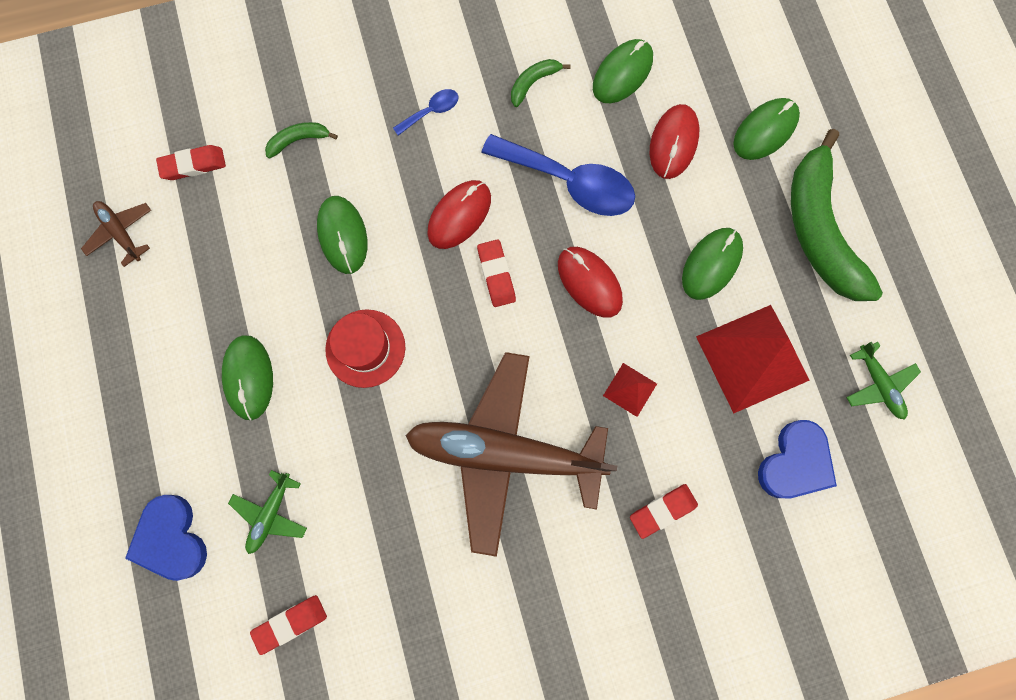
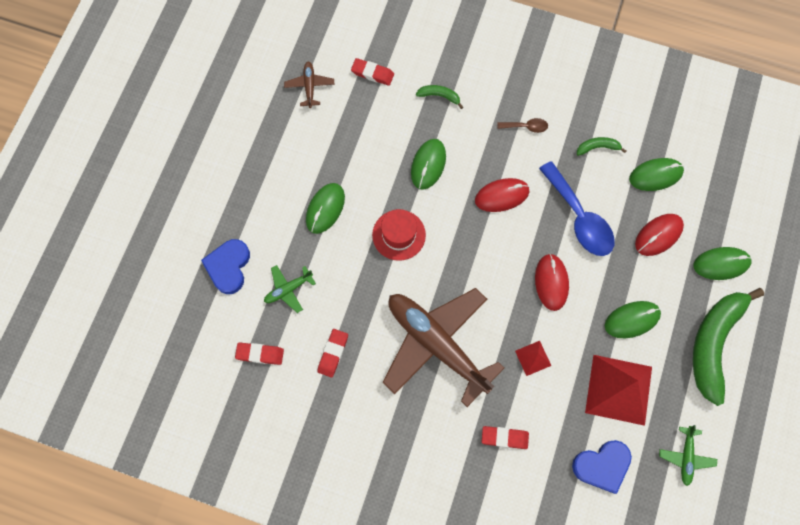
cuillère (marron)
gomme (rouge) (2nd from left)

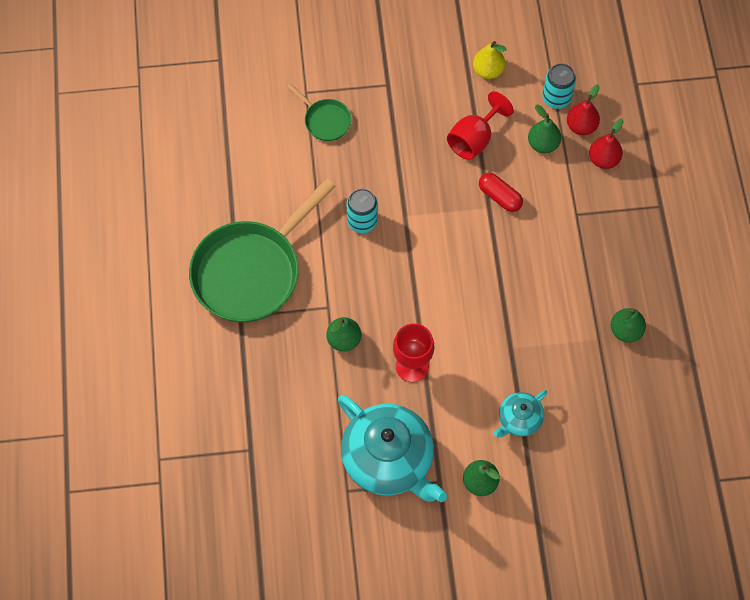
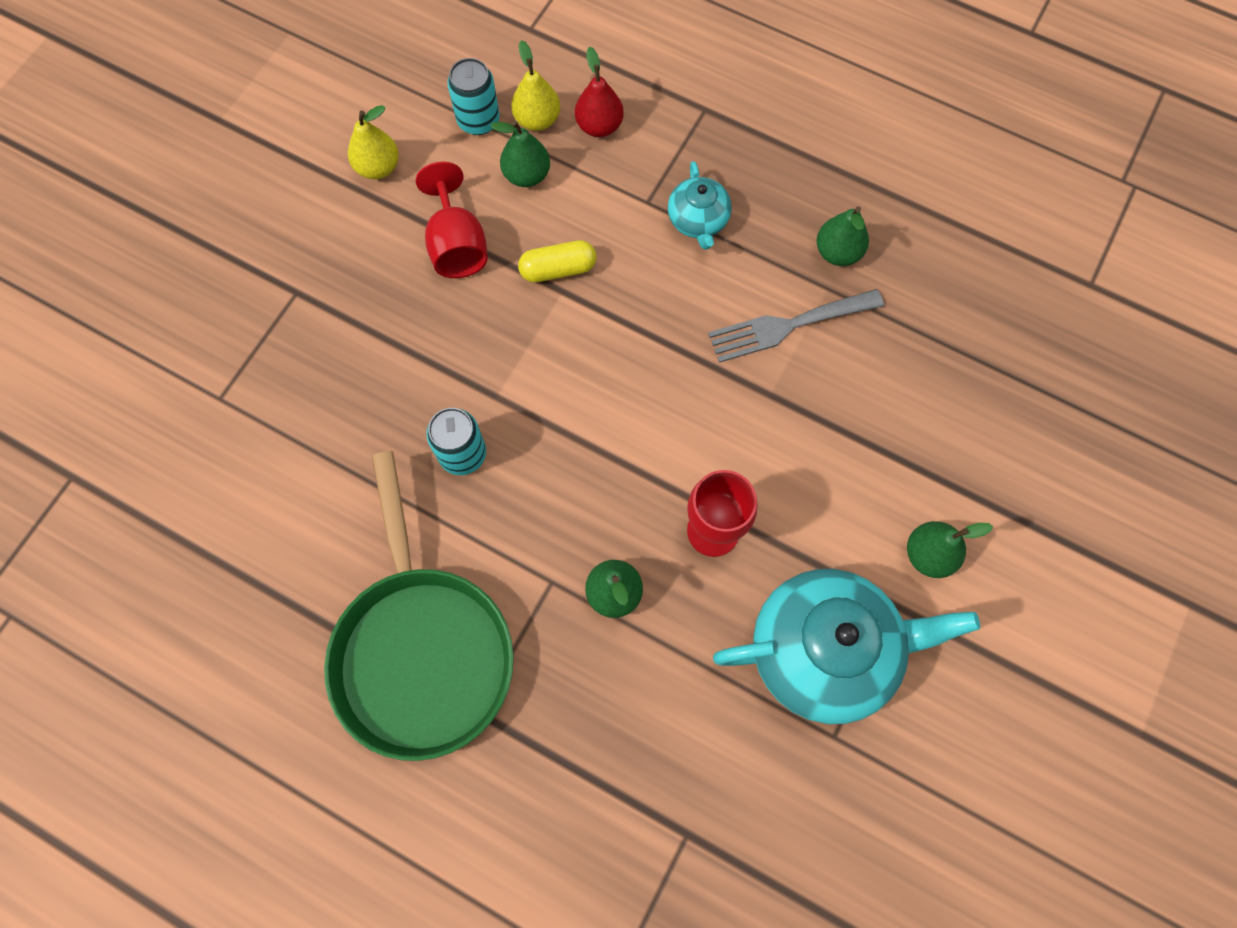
poêle (vert) (2nd from left in the first image)
gélule (jaune)
théière (turquoise) (1st from left)
poire (jaune) (2nd from left)
fourchette (gris)

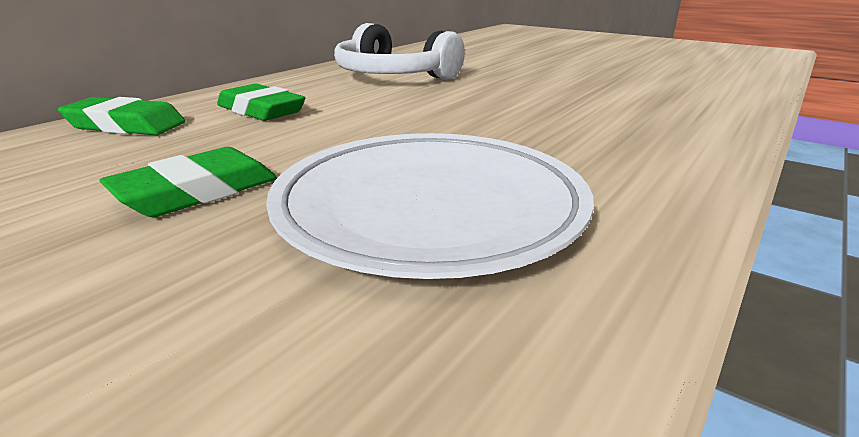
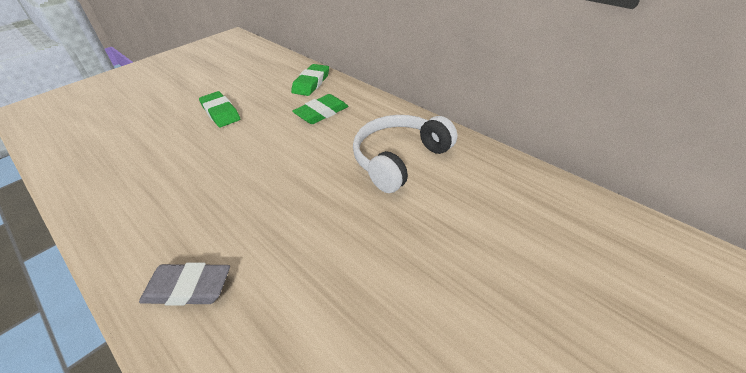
assiette (blanc)
gomme (gris)

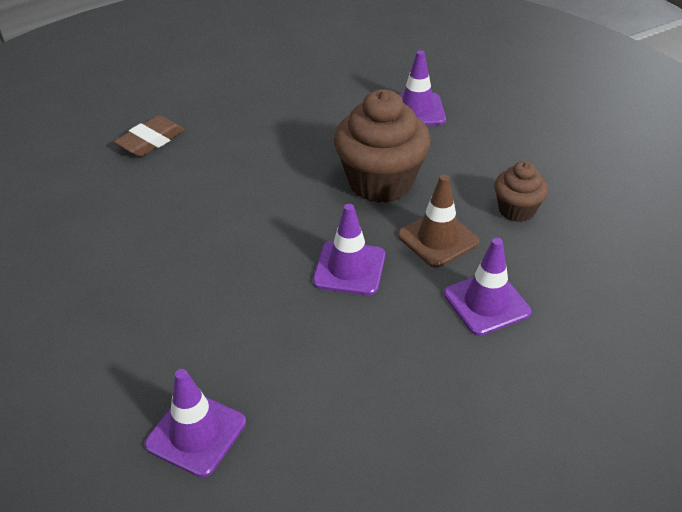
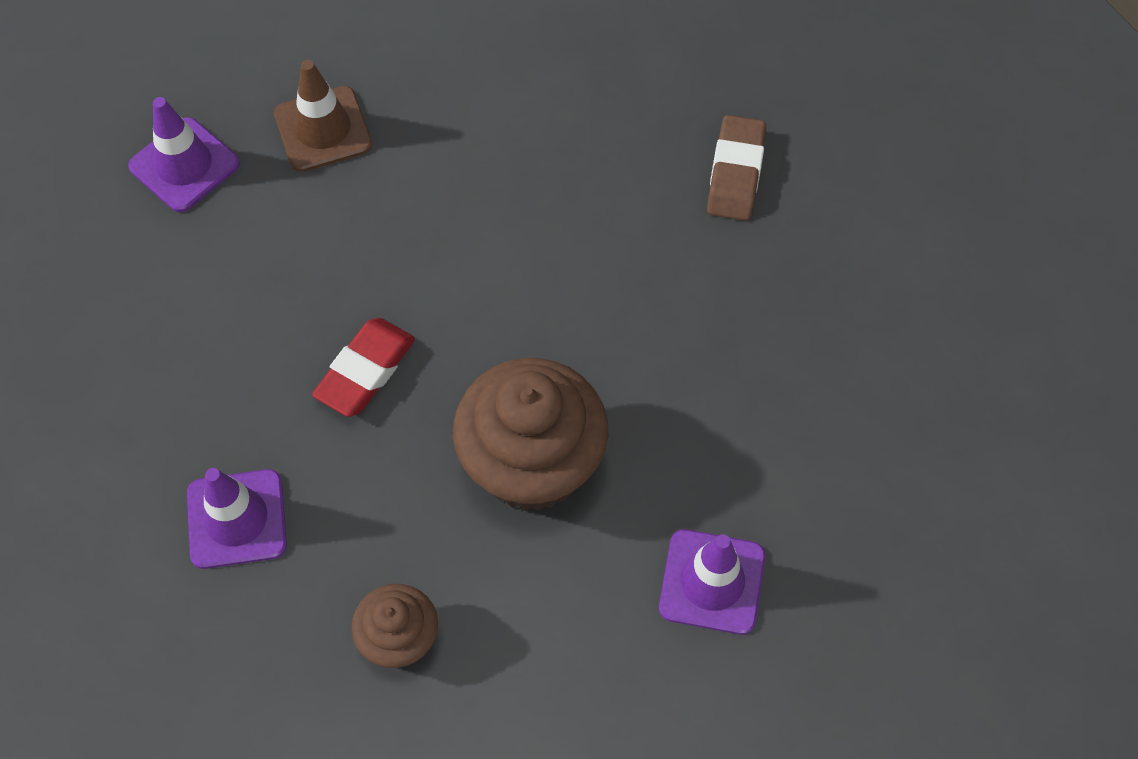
gomme (marron)
gomme (rouge)
cône de chantier (marron)

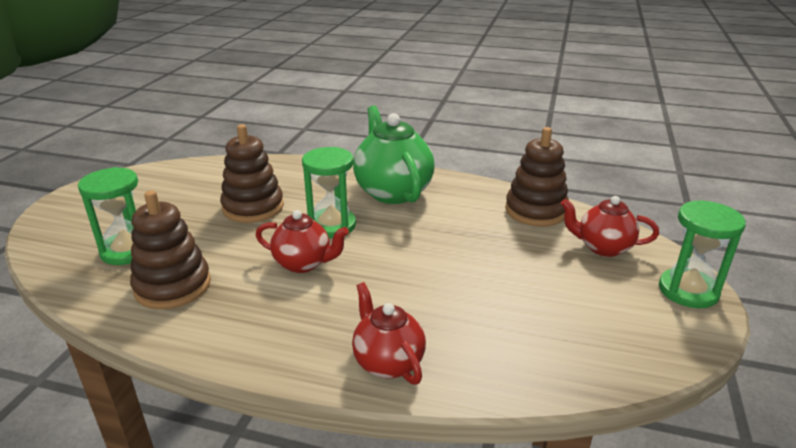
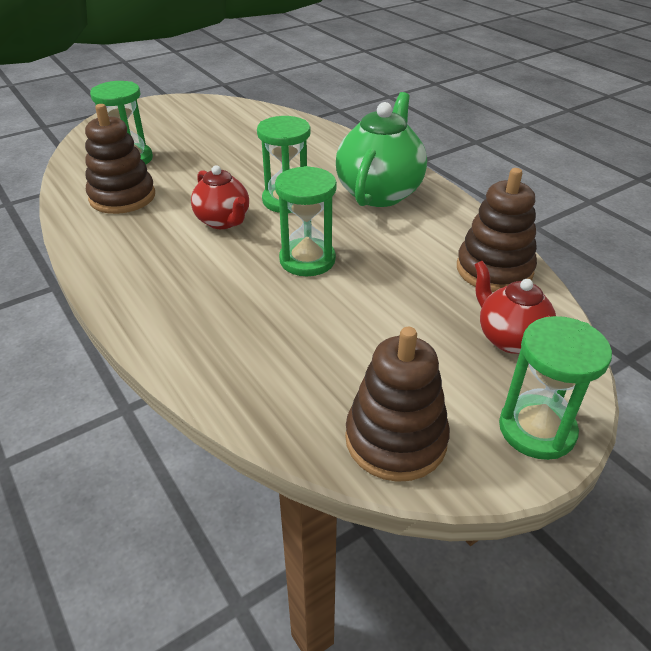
jouet à empiler (marron) (2nd from left)
théière (rouge) (2nd from left in the first image)
sablier (vert) (3rd from left)

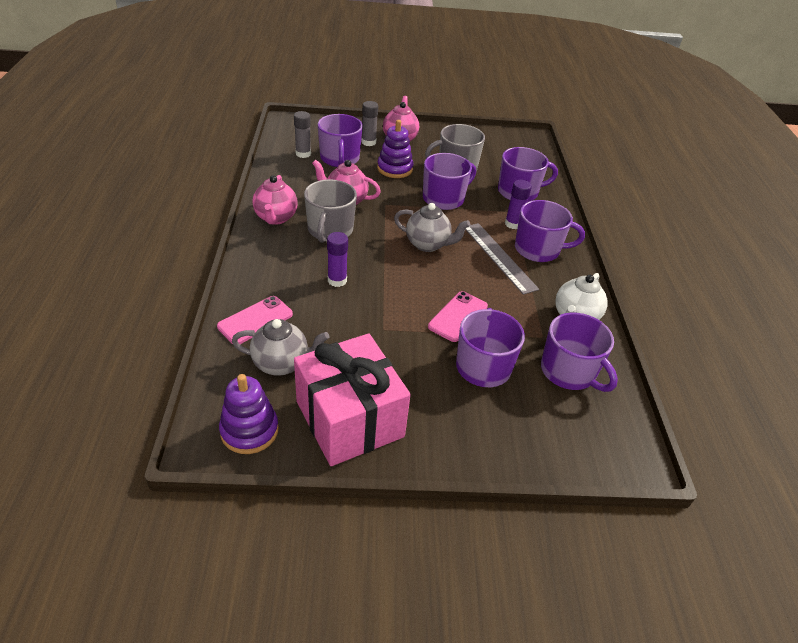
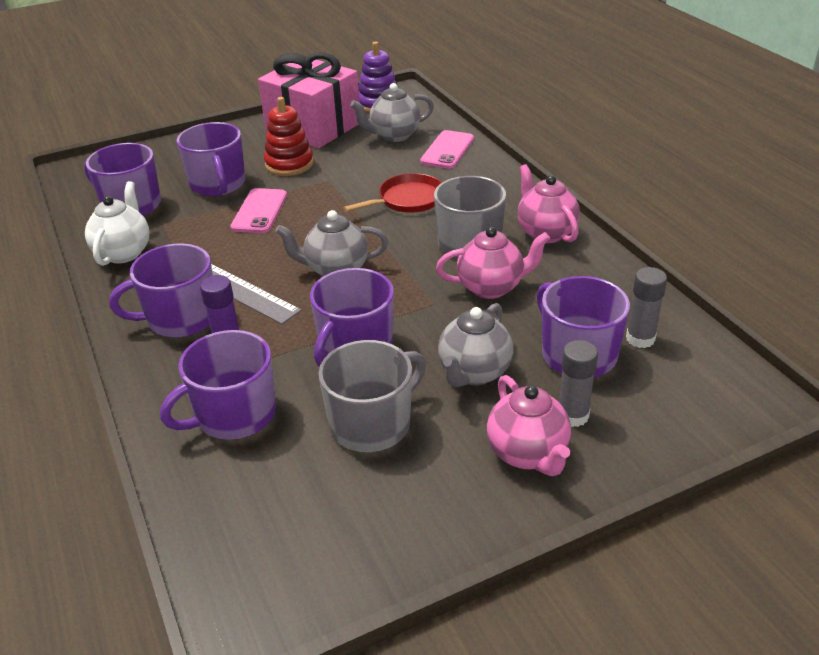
poêle (rouge)
théière (gris) (3rd from left)
jouet à empiler (rouge)

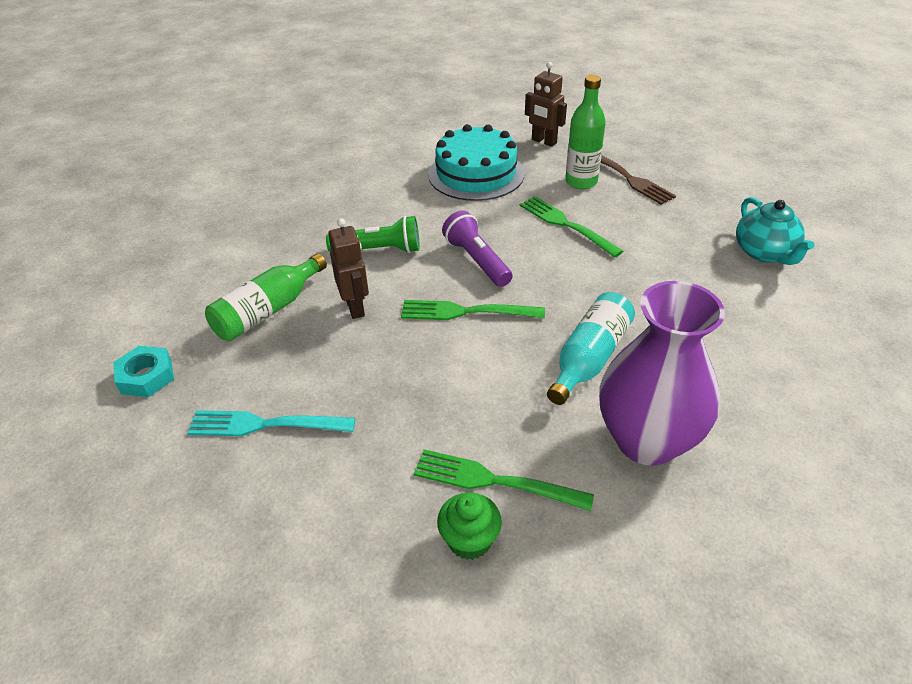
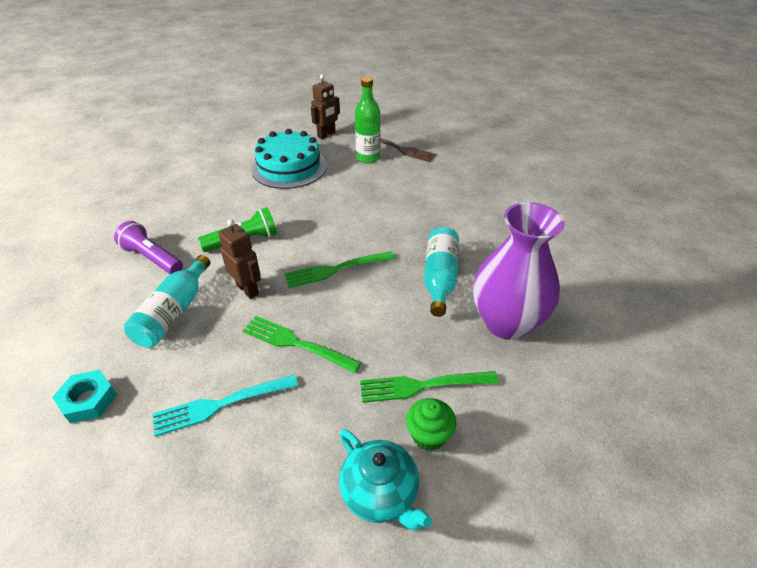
bouteille (turquoise) (1st from left)
lampe de poche (violet)
fourchette (vert) (1st from left)
robot (marron) (2nd from left)
théière (turquoise)

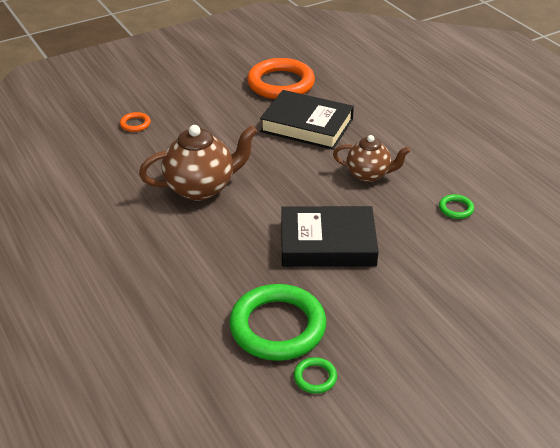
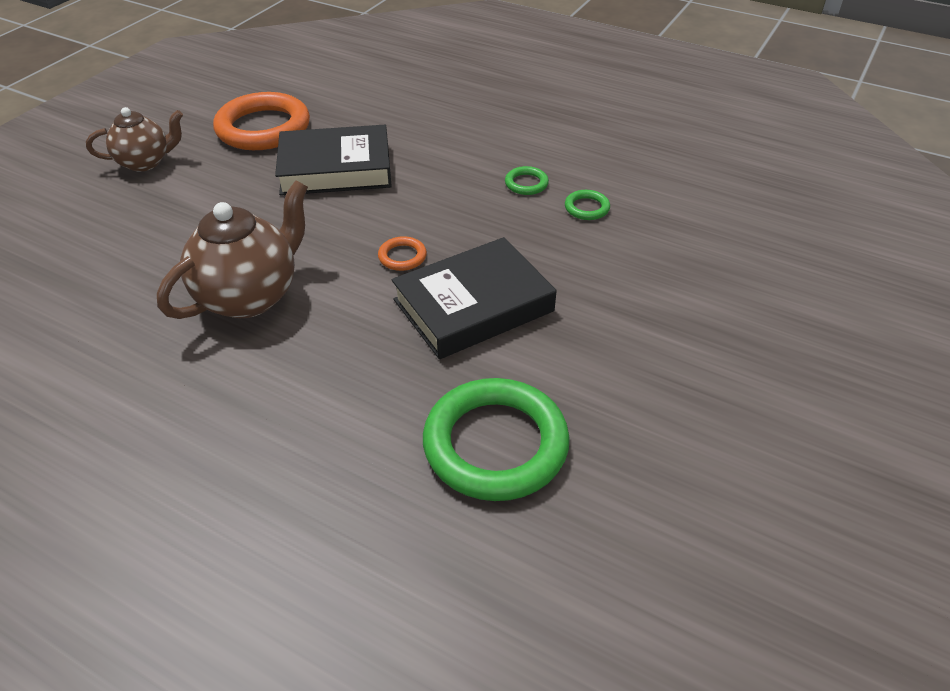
anneau (orange) (2nd from left)
anneau (vert) (2nd from left)
théière (marron) (1st from left)

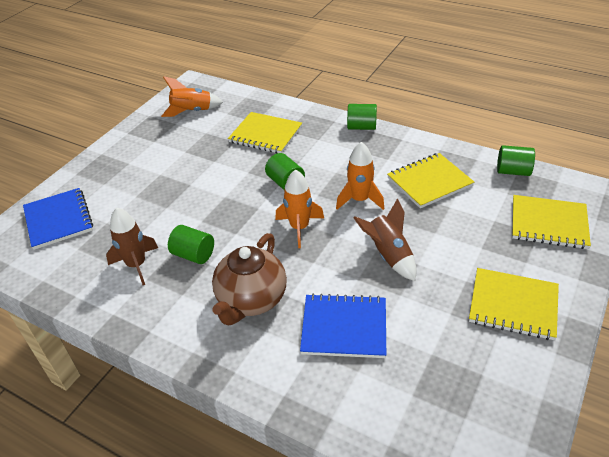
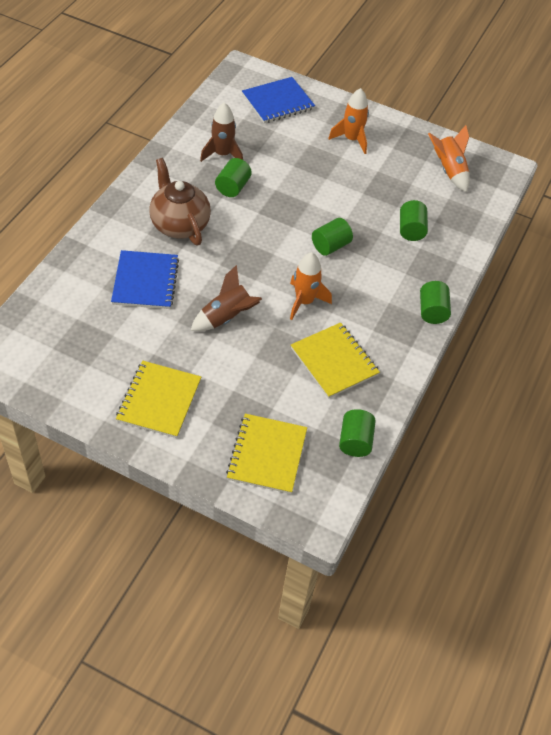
théière (marron)
cylindre (vert) (4th from left)
fusée (orange) (2nd from left)

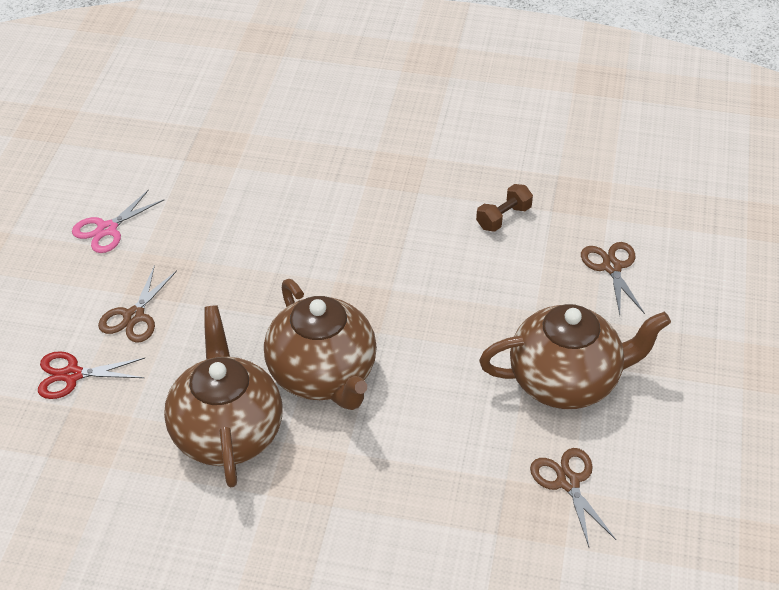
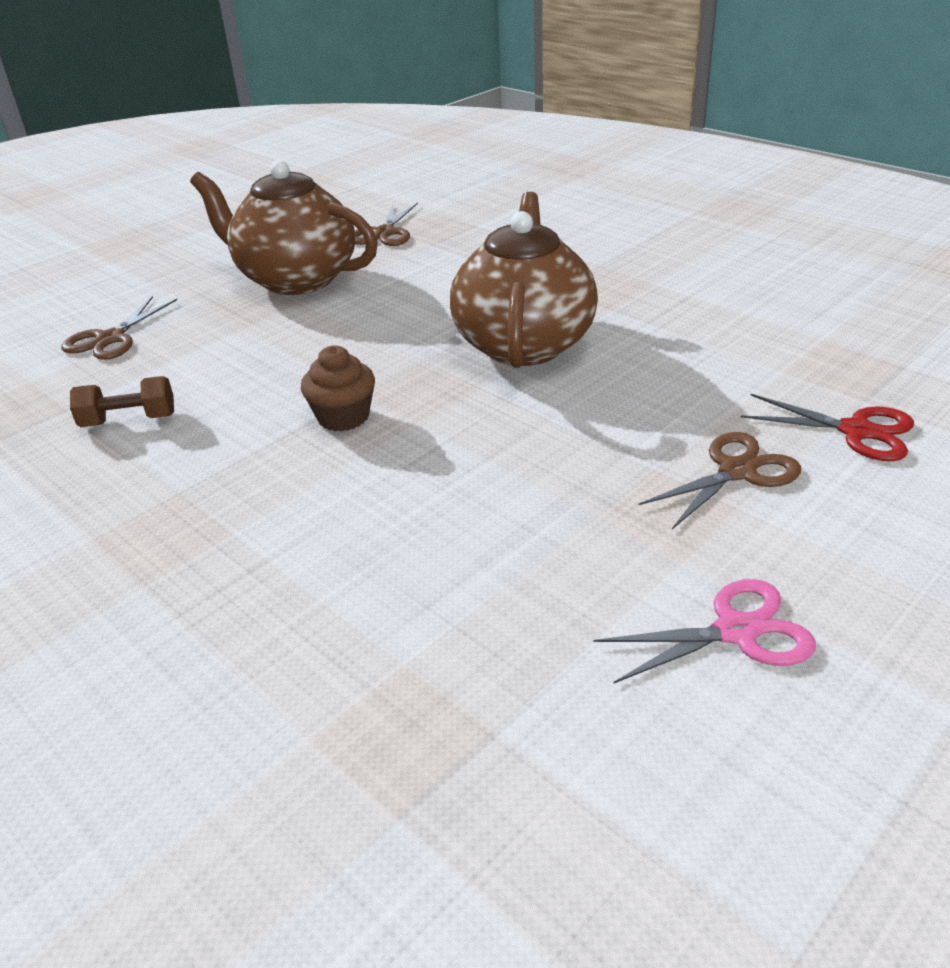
théière (marron) (1st from left in the first image)
muffin (marron)

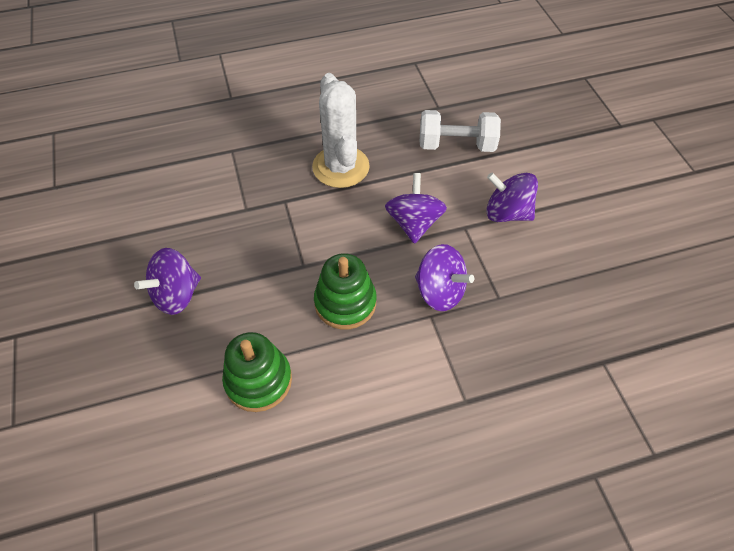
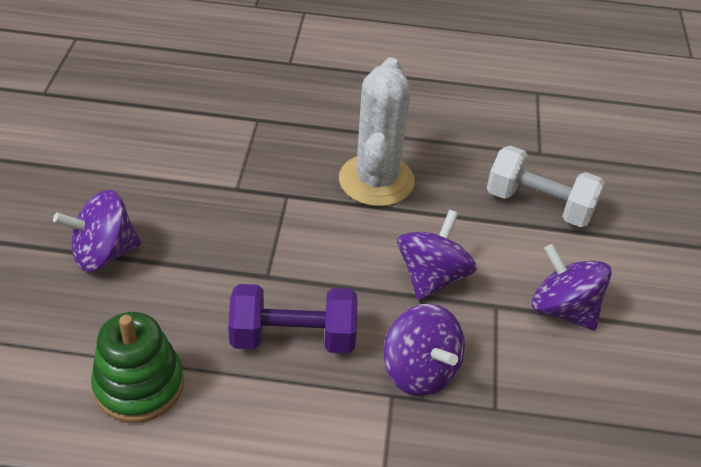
haltère (violet)

